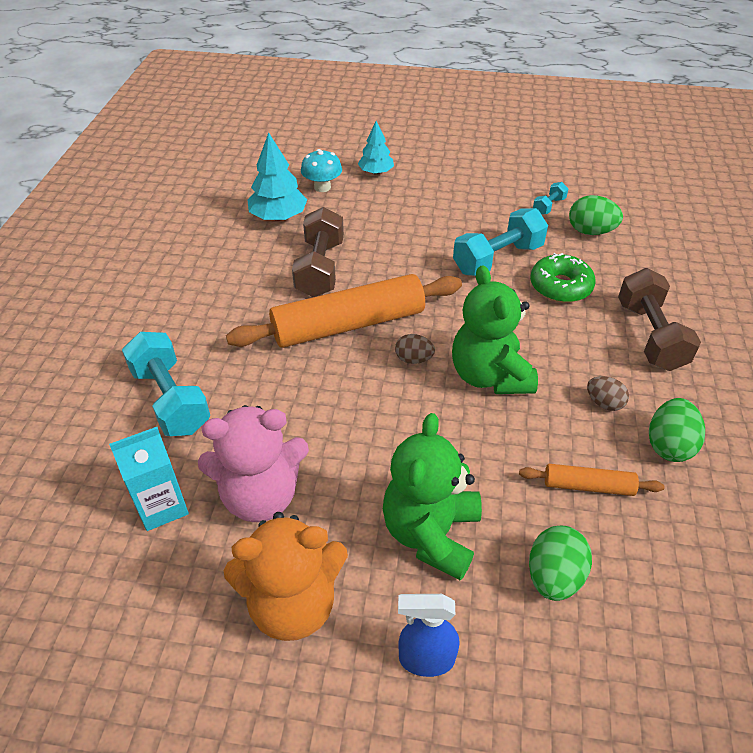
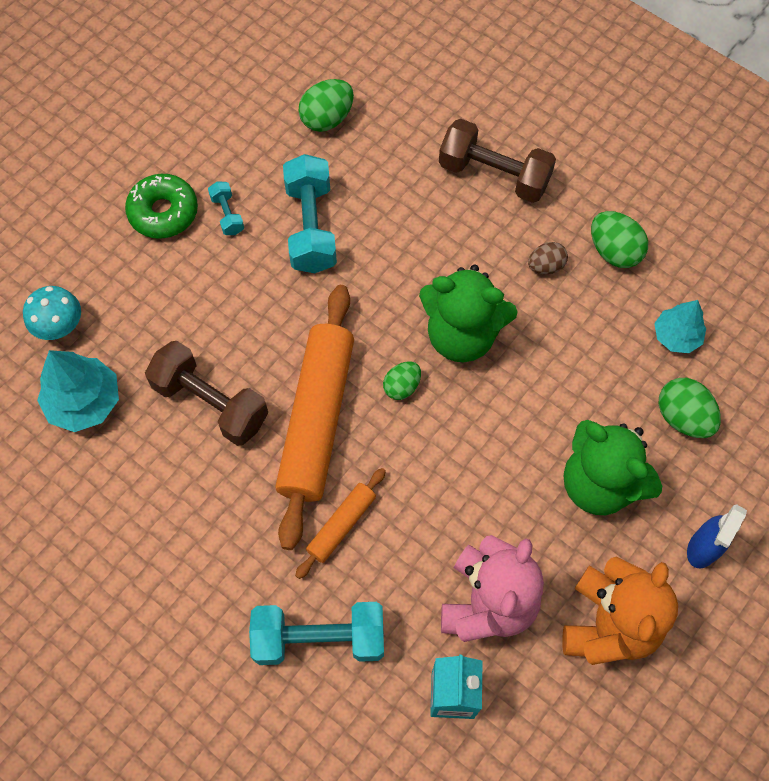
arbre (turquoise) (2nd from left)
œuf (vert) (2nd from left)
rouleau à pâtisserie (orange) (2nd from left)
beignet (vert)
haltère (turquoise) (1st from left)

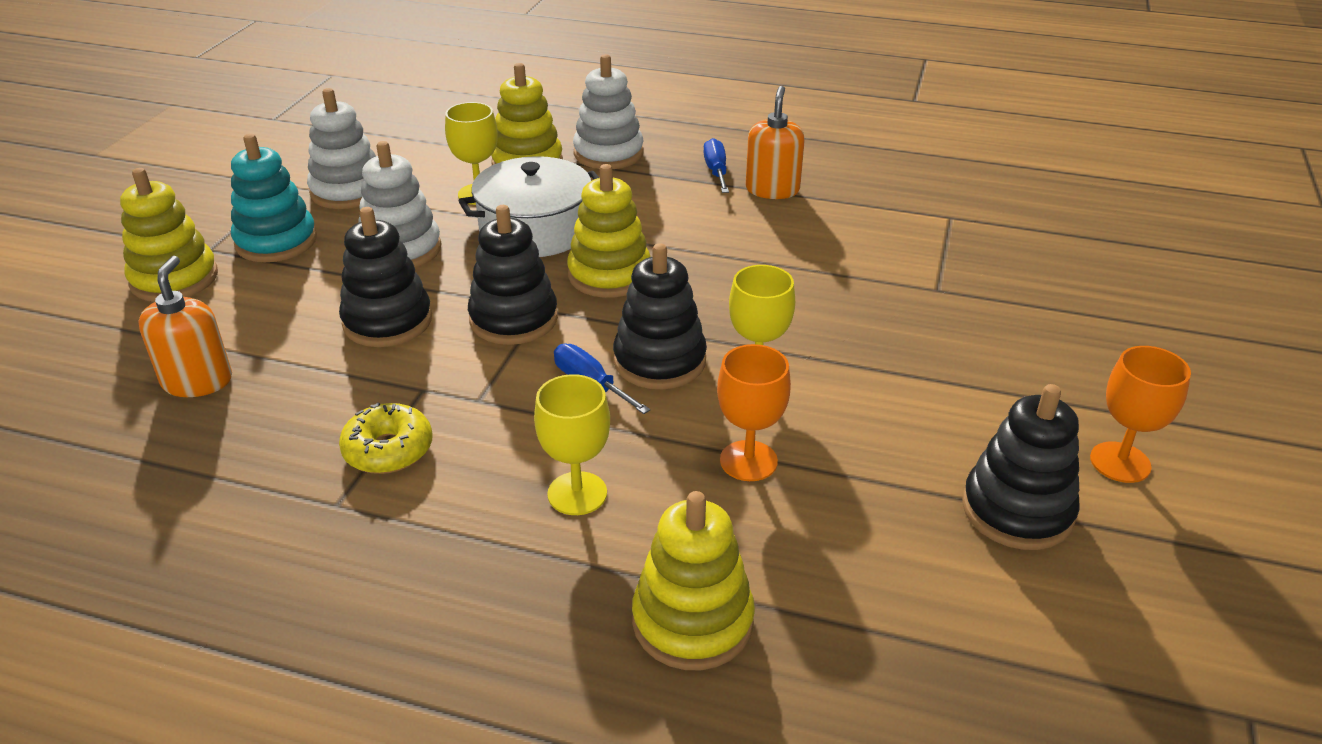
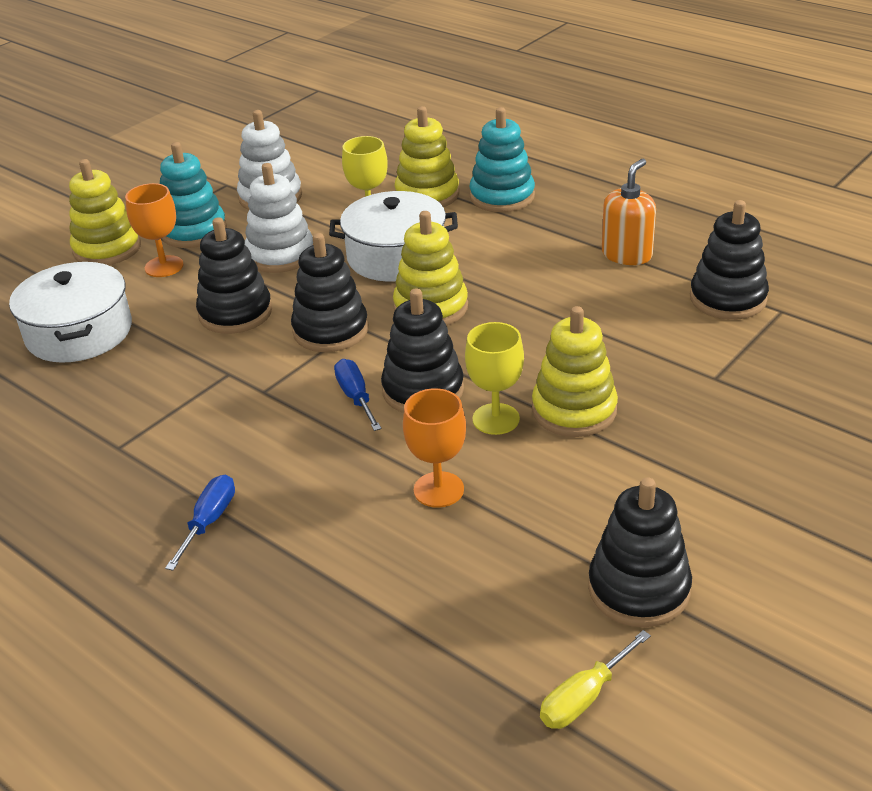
marmite (blanc) (1st from left)
beignet (jaune)
verre à pied (jaune) (2nd from left in the first image)
jouet à empiler (turquoise) (2nd from left)
jouet à empiler (jaune) (4th from left)
tournevis (bleu) (1st from left)
verre à pied (orange) (1st from left)
tournevis (jaune)
jouet à empiler (noir) (5th from left)

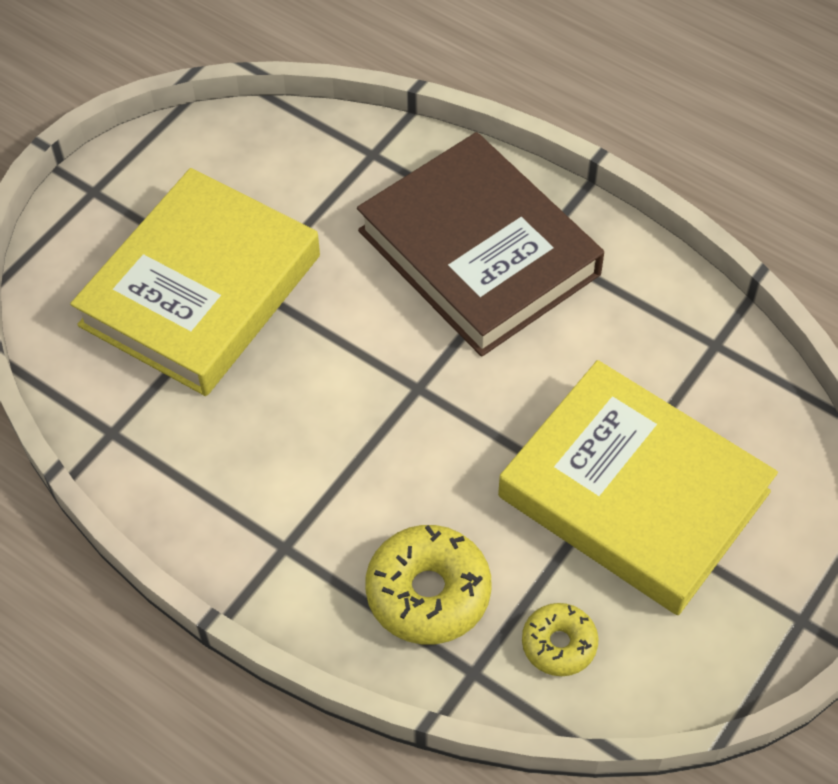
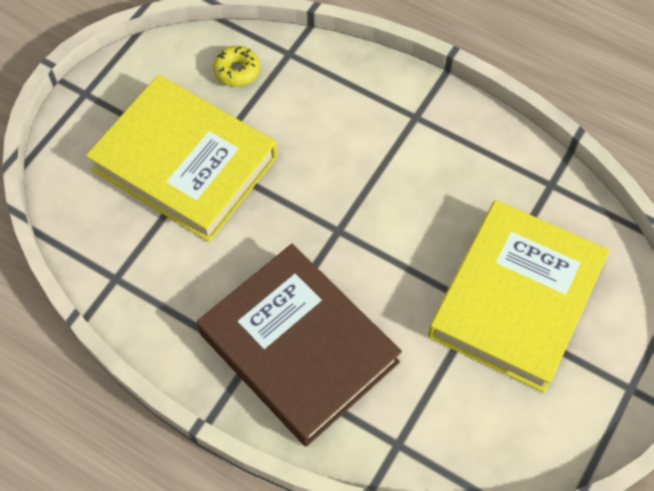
beignet (jaune) (1st from left in the first image)

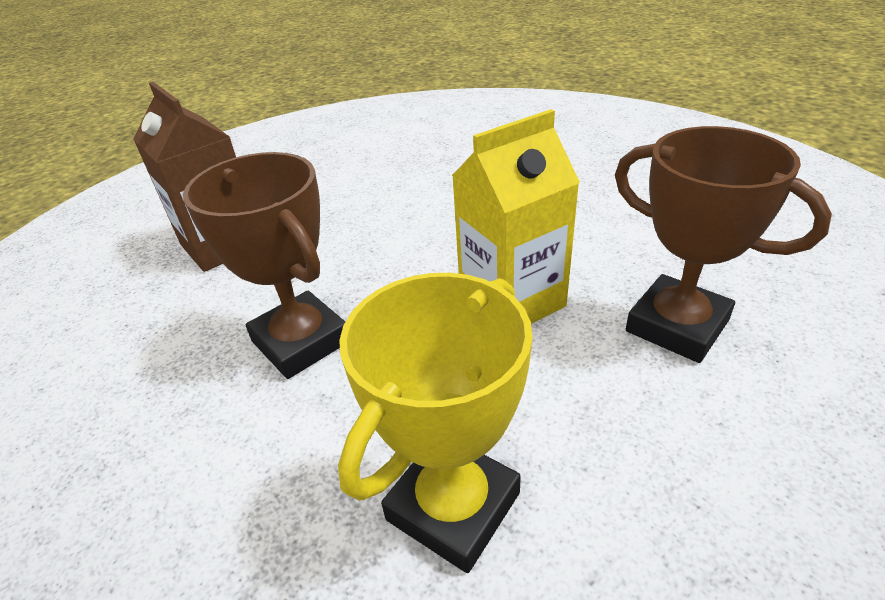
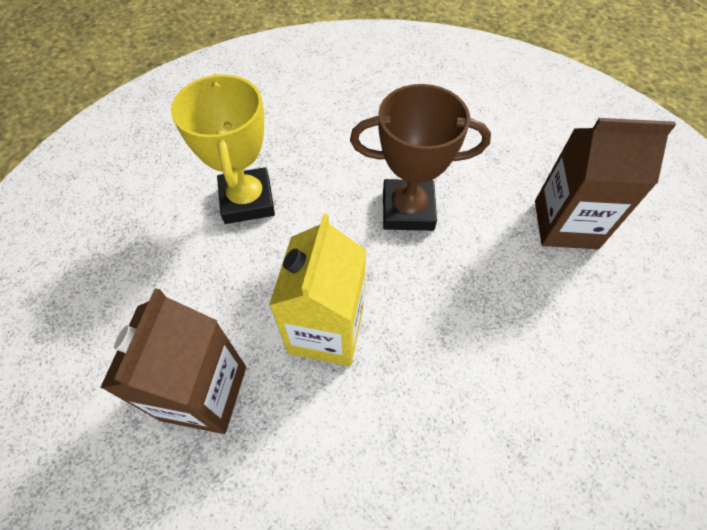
brique de lait (marron) (1st from left)

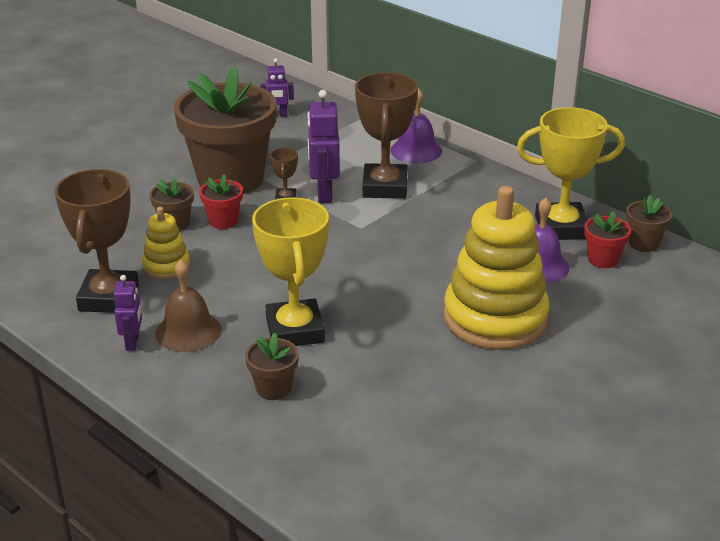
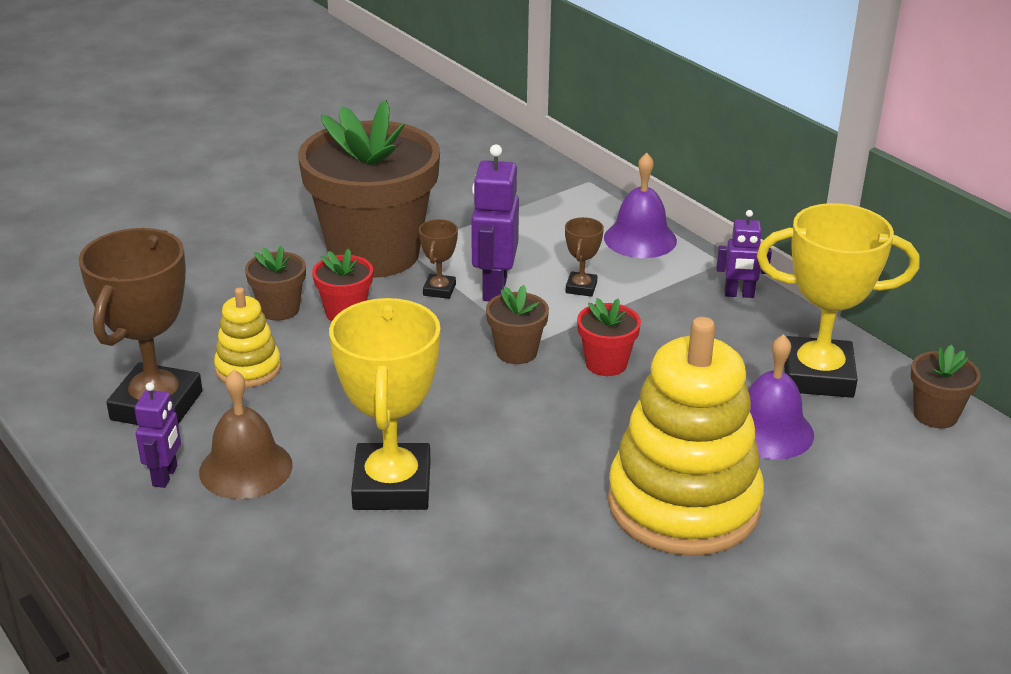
pot de fleurs (marron) (3rd from left)
robot (violet) (3rd from left)
trophée (marron) (3rd from left)
pot de fleurs (rouge) (2nd from left)

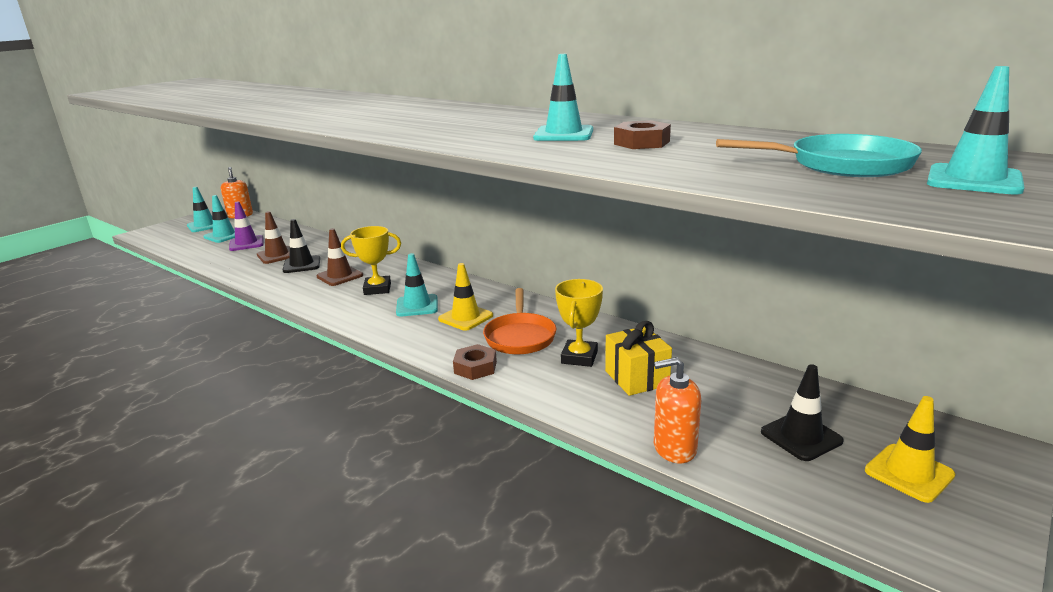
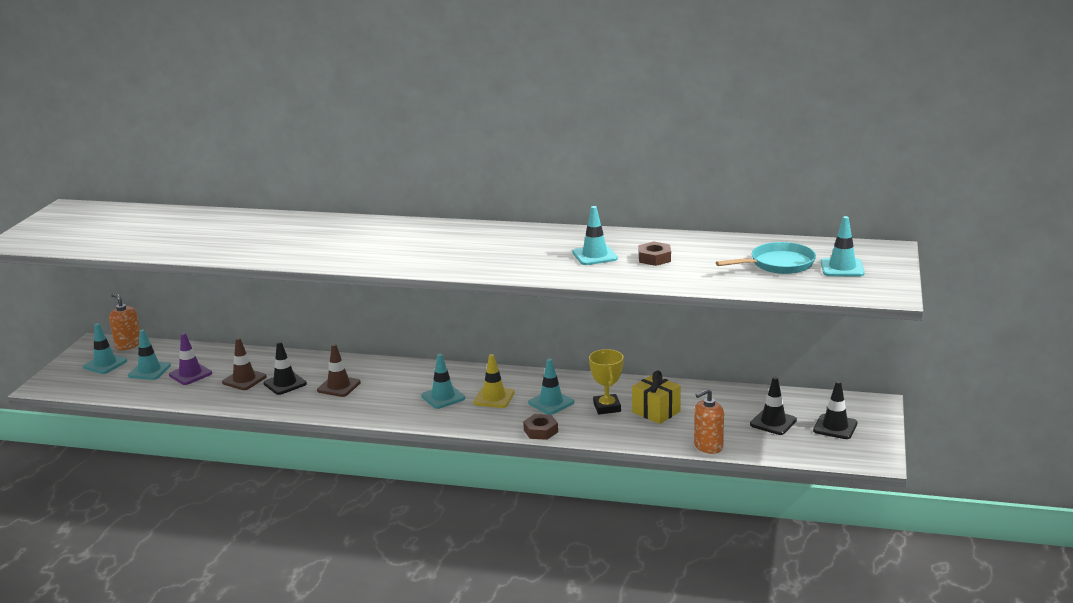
trophée (jaune) (1st from left in the first image)
cône de chantier (turquoise) (4th from left)
cône de chantier (noir) (3rd from left)

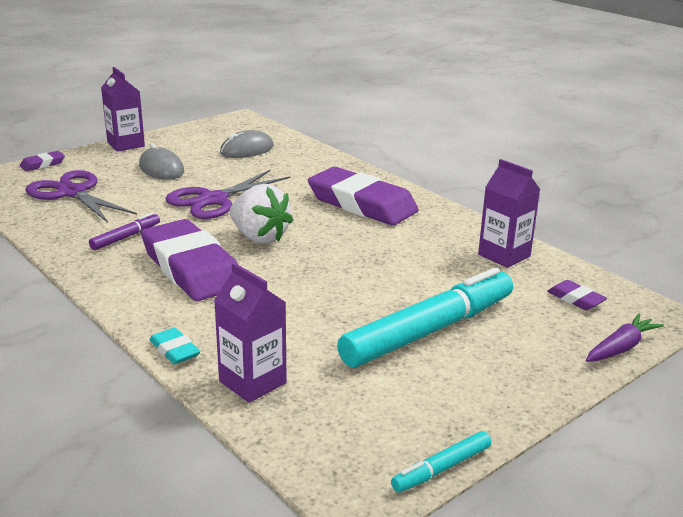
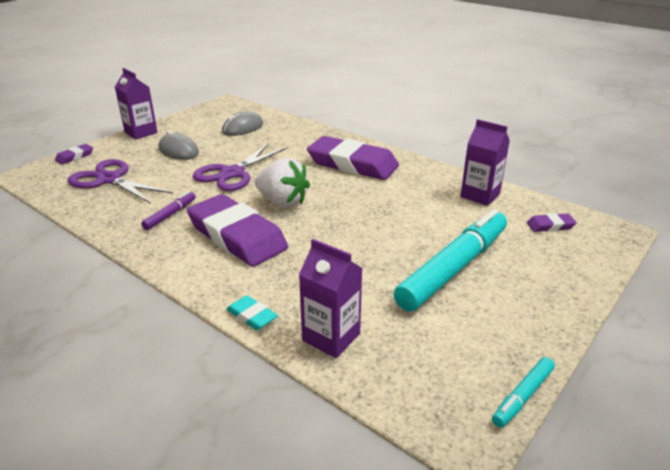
gomme (violet) (4th from left)
carotte (violet)

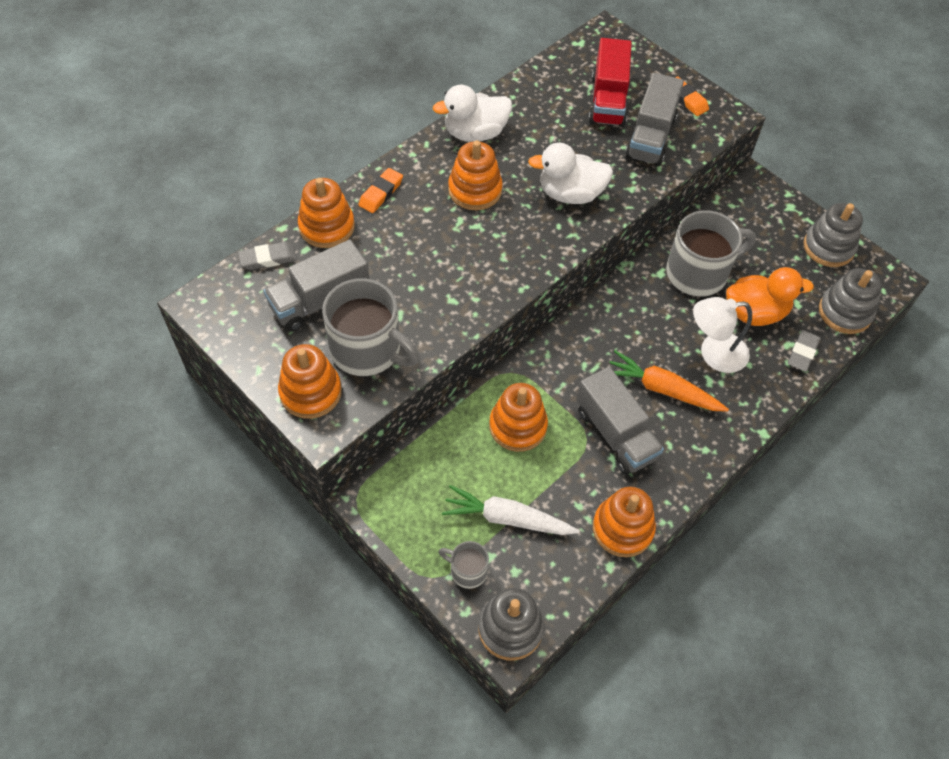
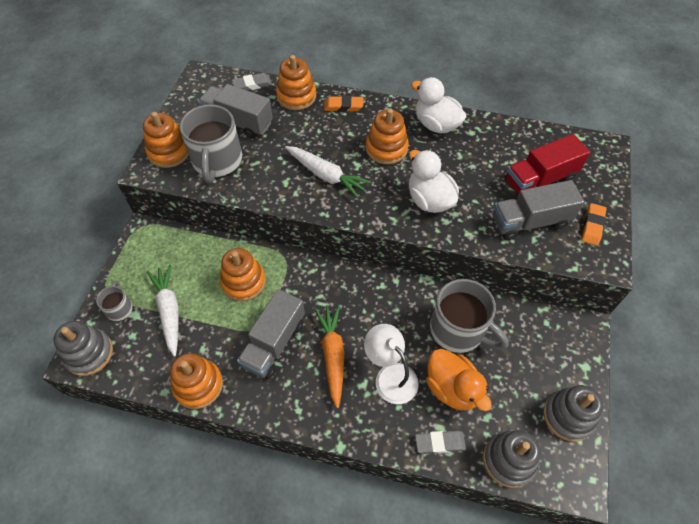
gomme (gris) (1st from left)
carotte (blanc) (2nd from left)

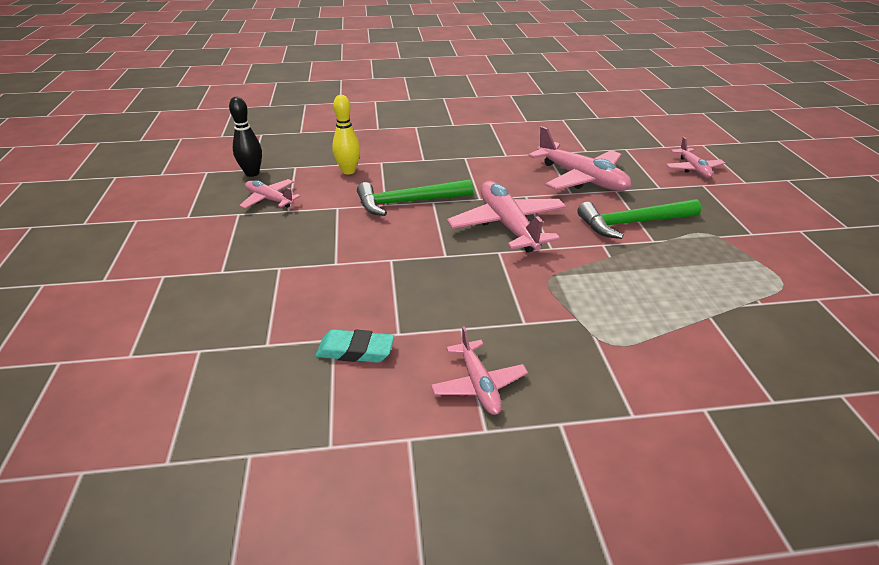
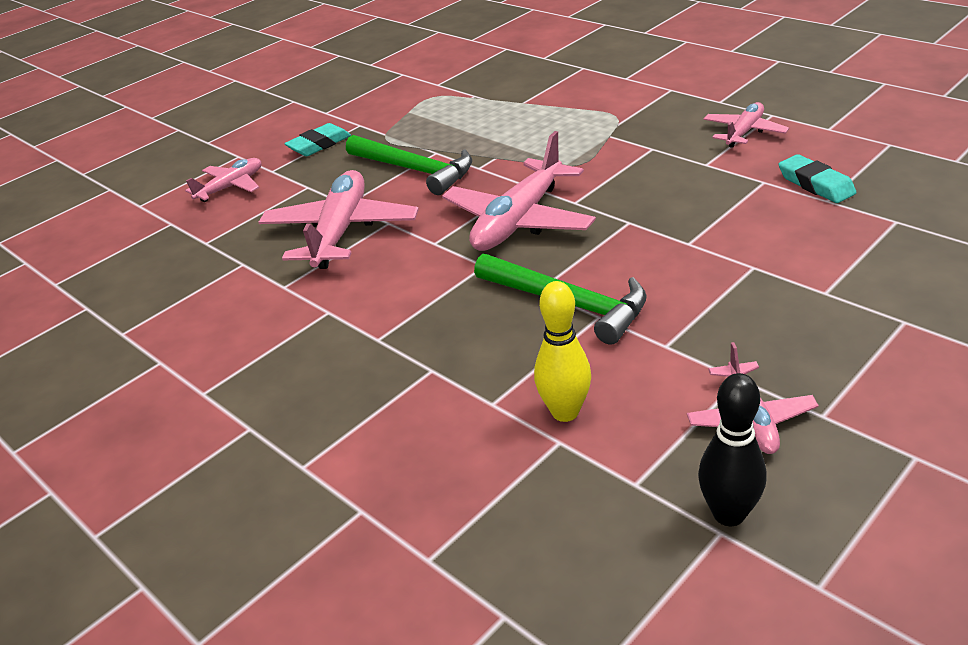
gomme (turquoise) (1st from left)

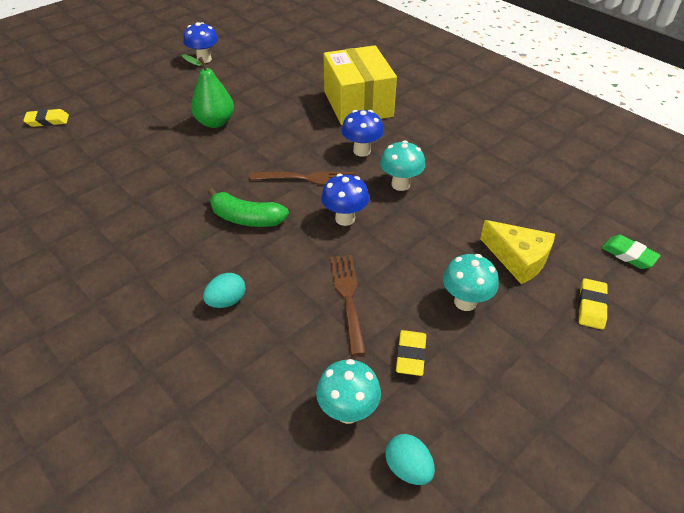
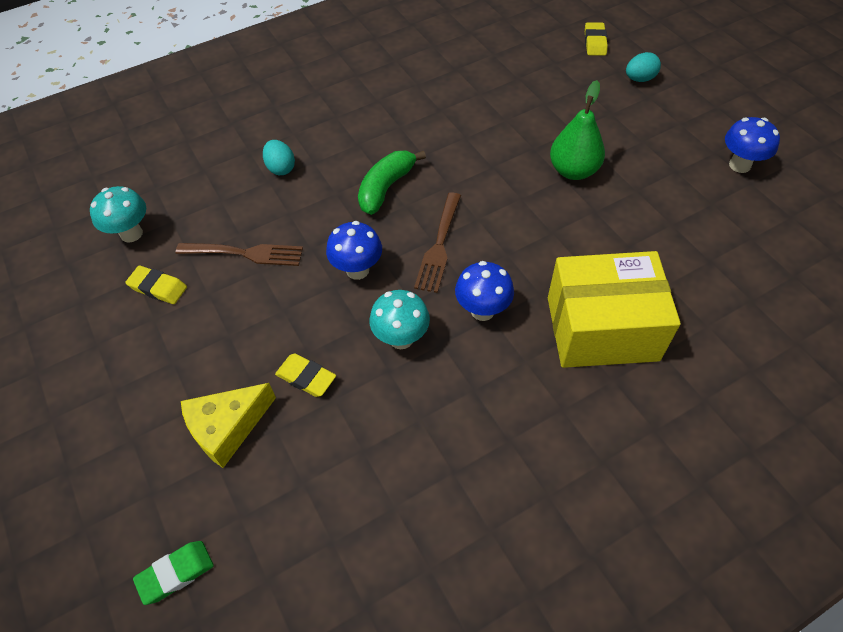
œuf (turquoise) (2nd from left)
champignon (turquoise) (3rd from left in the first image)
gomme (jaune) (2nd from left)

